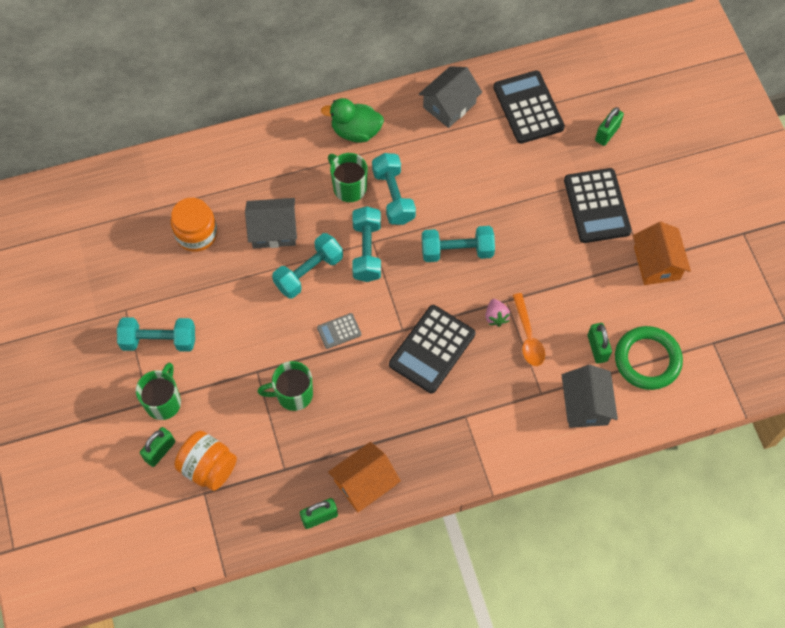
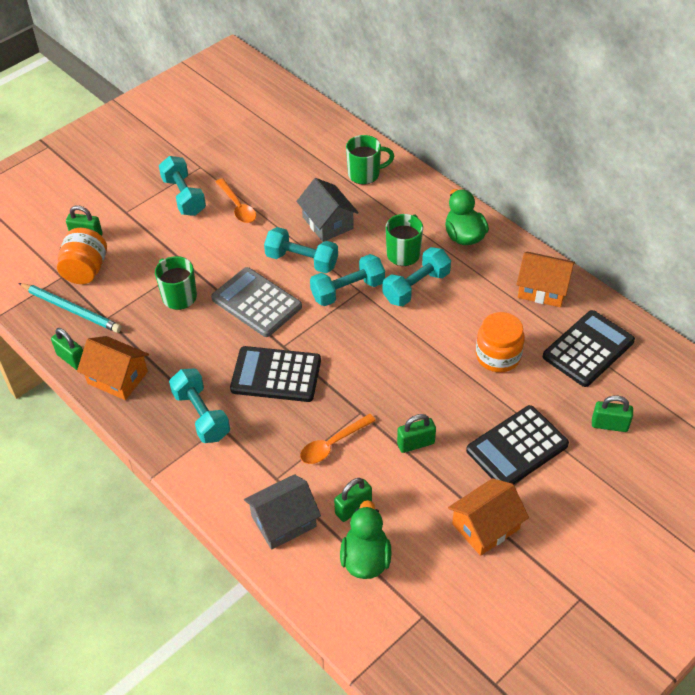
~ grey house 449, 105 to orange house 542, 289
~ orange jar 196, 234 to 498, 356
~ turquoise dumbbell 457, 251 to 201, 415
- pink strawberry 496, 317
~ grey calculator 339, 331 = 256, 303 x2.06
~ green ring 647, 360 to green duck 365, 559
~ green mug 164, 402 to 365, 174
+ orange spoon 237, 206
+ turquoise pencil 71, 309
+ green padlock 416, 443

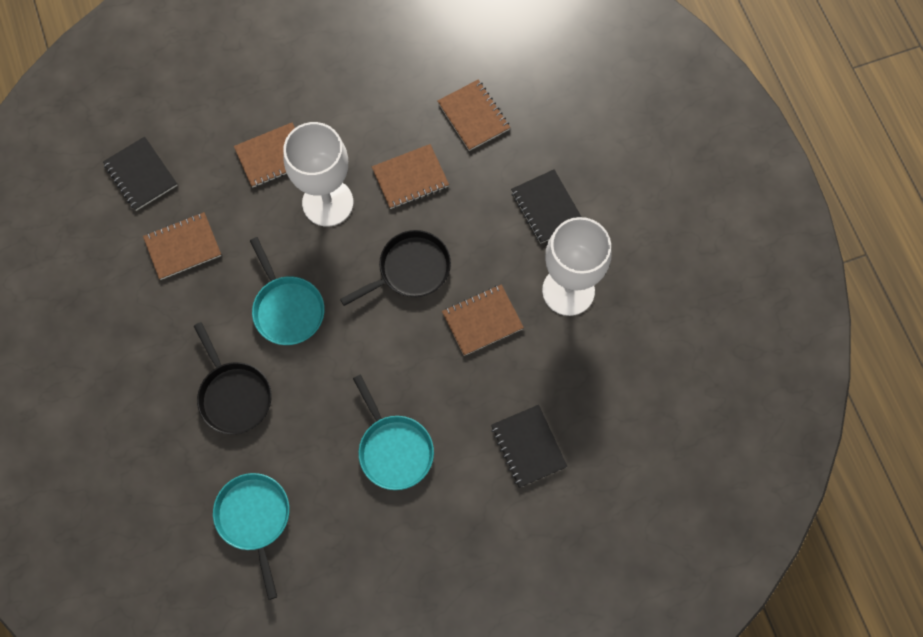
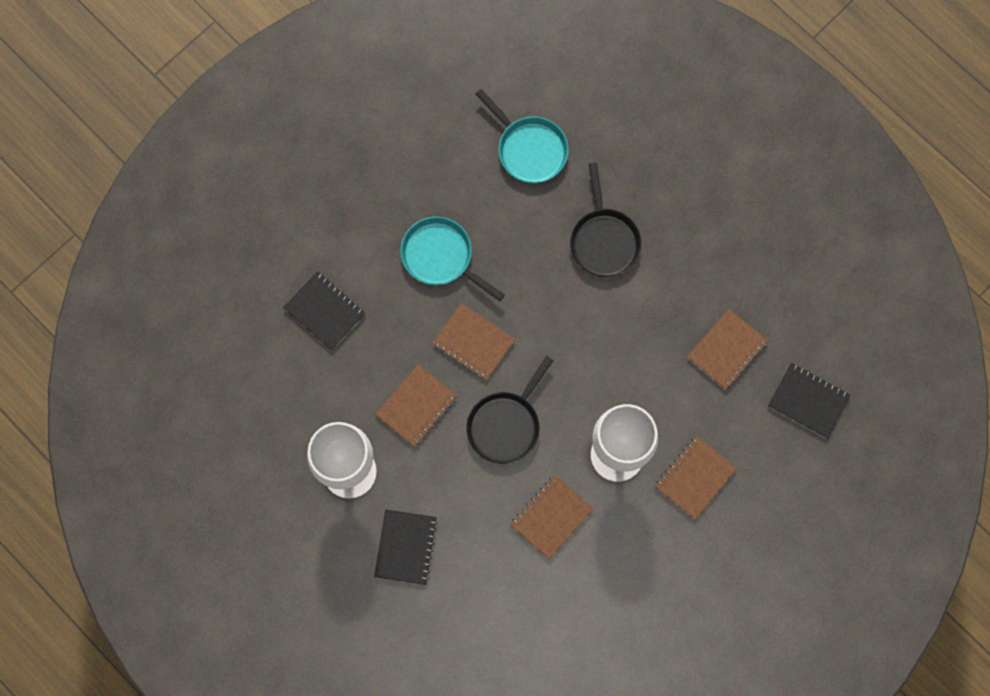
~ brown notebook 473, 116 to 473, 342
~ black notebook 547, 207 = 405, 547 60 degrees clockwise
- turquoise pan 287, 308
~ black pan 233, 395 = 604, 240 135 degrees counterclockwise

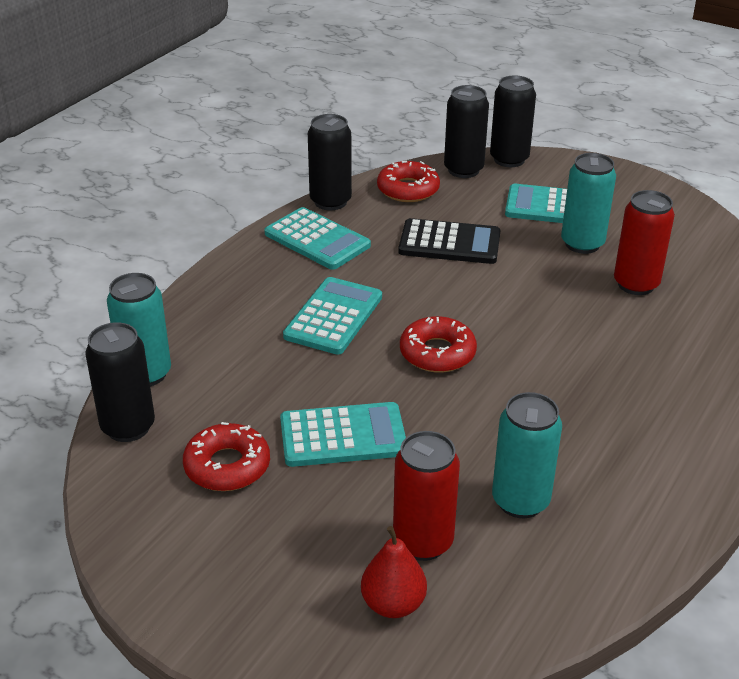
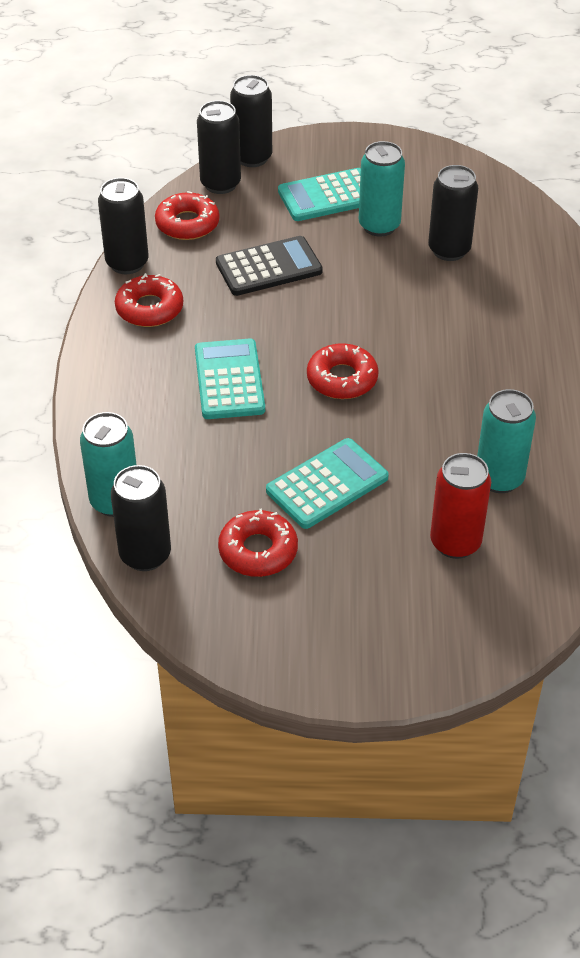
~ red can 636, 284 to black can 449, 250
~ turquoise calculator 317, 240 to red donut 149, 308
- red pear 393, 604

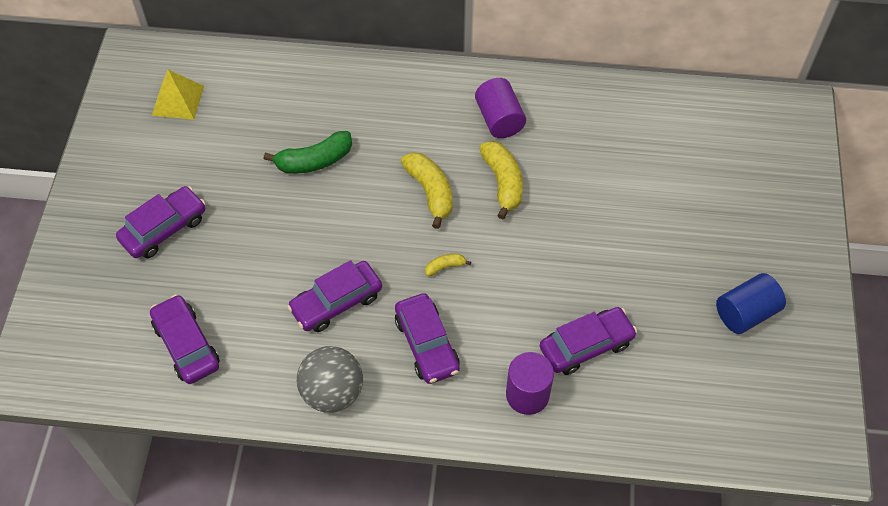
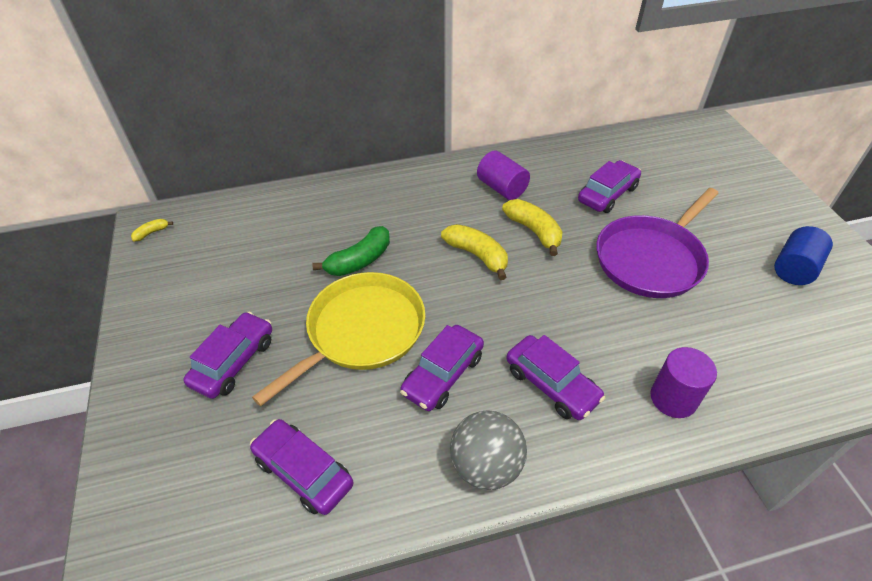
- yellow pyramid 178, 100
~ yellow banana 445, 267 to 151, 233
~ purple car 586, 346 to 607, 194
+ purple pan 651, 259
+ yellow pan 361, 331

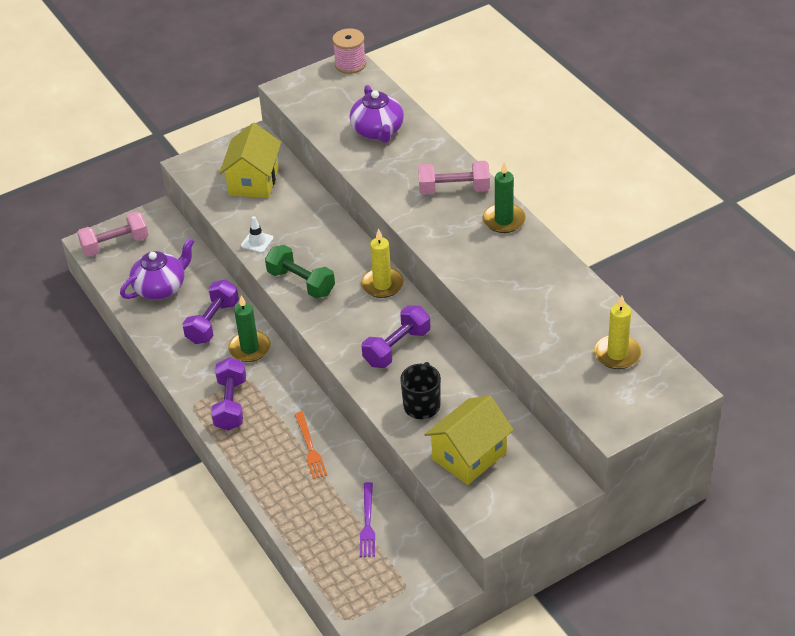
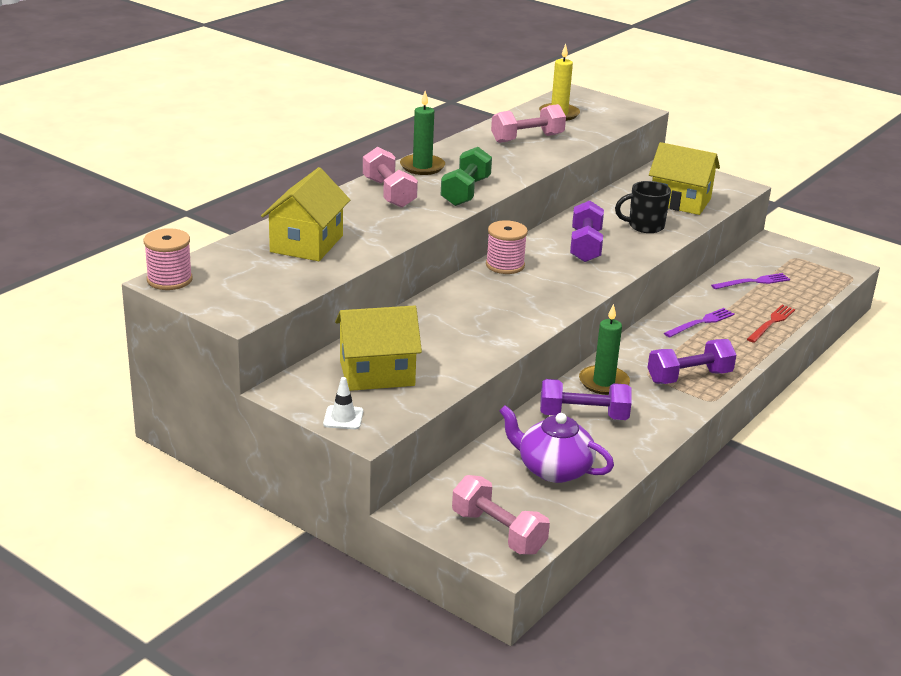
~ purple teapot 378, 131 to yellow house 306, 244
~ white traffic cone 257, 242 to 343, 418
~ yellow candle 382, 285 to pink spool 505, 265
~ green dumbbell 301, 282 to 465, 192
~ purple dumbbell 397, 348 = 585, 246 75 degrees clockwise
~ orange fork 310, 448 to purple fork 701, 322
+ pink dumbbell 527, 138
+ red fork 771, 323

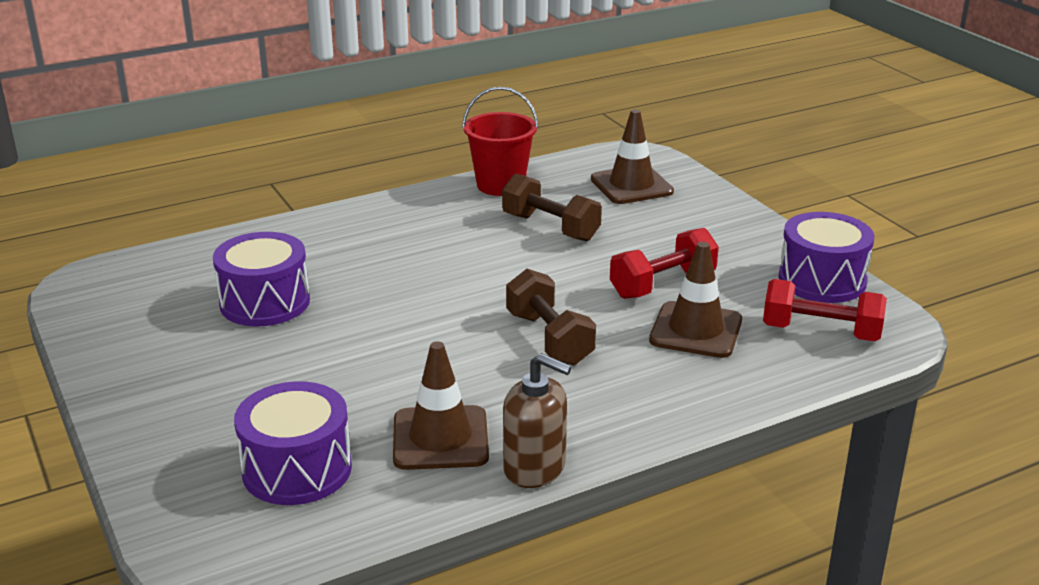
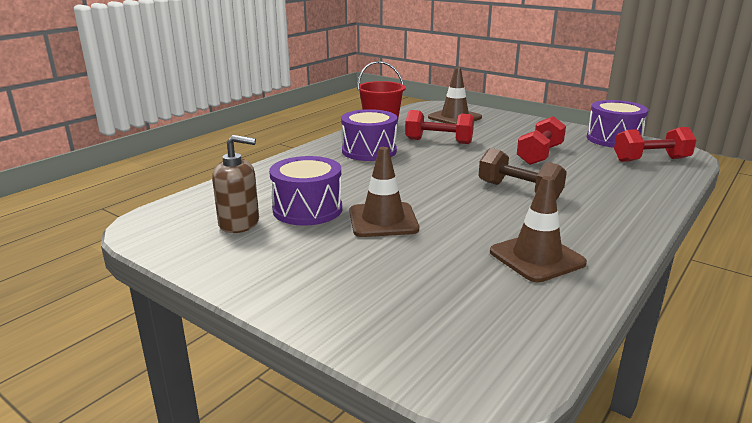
~ brown dumbbell 550, 227 to red dumbbell 438, 141
~ brown traffic cone 696, 330 to 383, 220
~ brown soap dispenser 535, 468 to 239, 223
~ purple drum 297, 469 to 369, 151

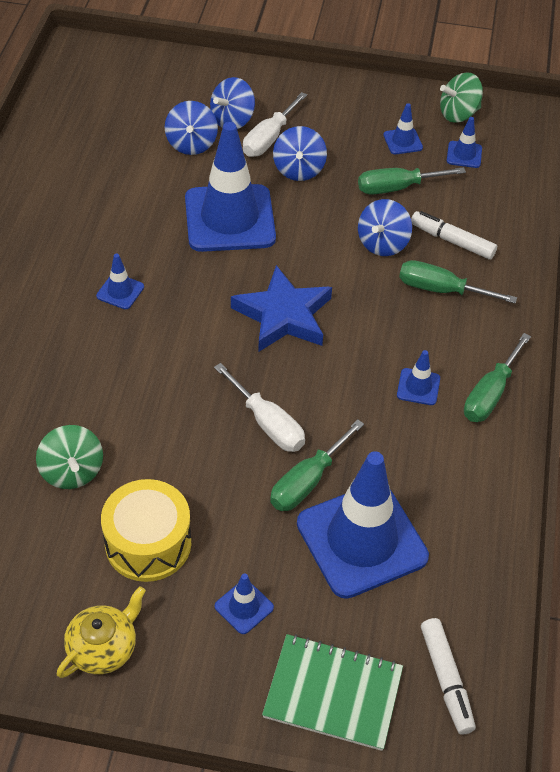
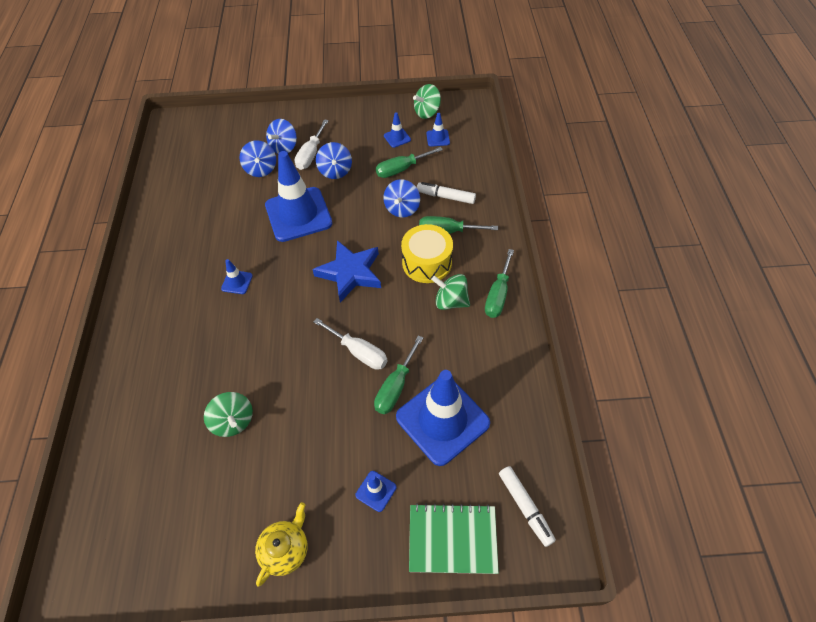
~ blue traffic cone 418, 387 to green spinning top 451, 301
~ yellow drum 148, 543 to 427, 262

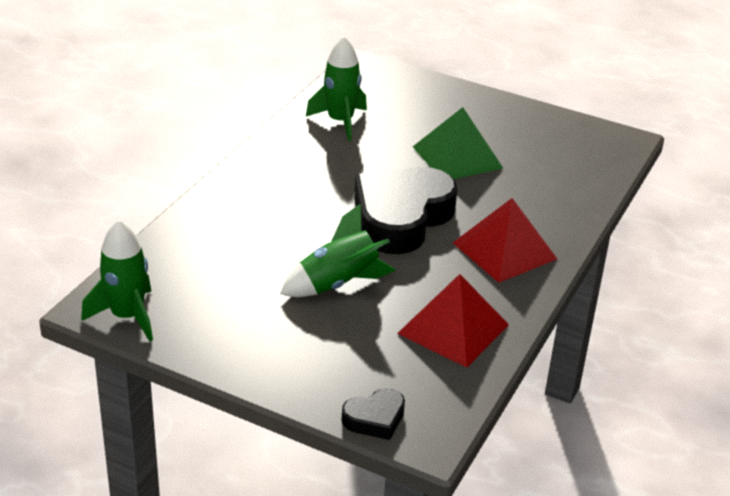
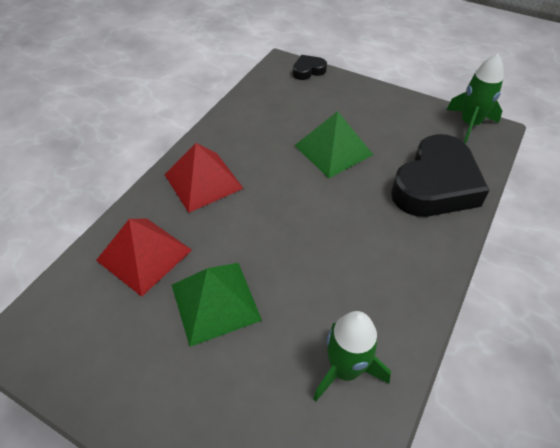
~ black heart 401, 218 to 435, 185
~ green rocket 338, 284 to green pyramid 333, 150
~ red pyramid 453, 329 to 144, 255

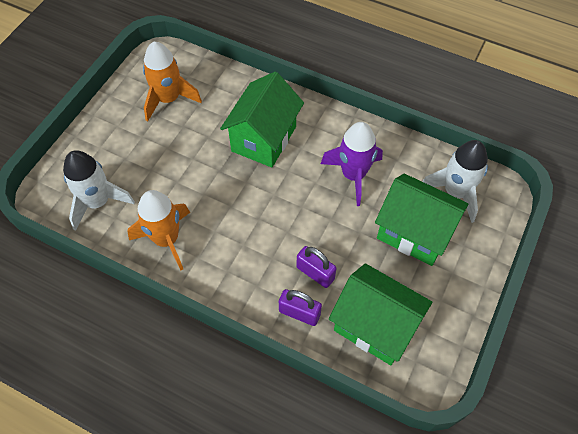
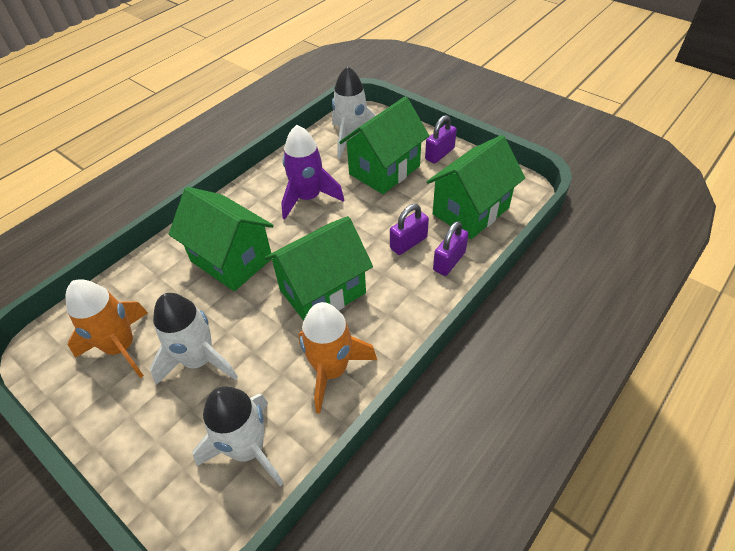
+ purple padlock 439, 154
+ green house 322, 292
+ white rocket 199, 360

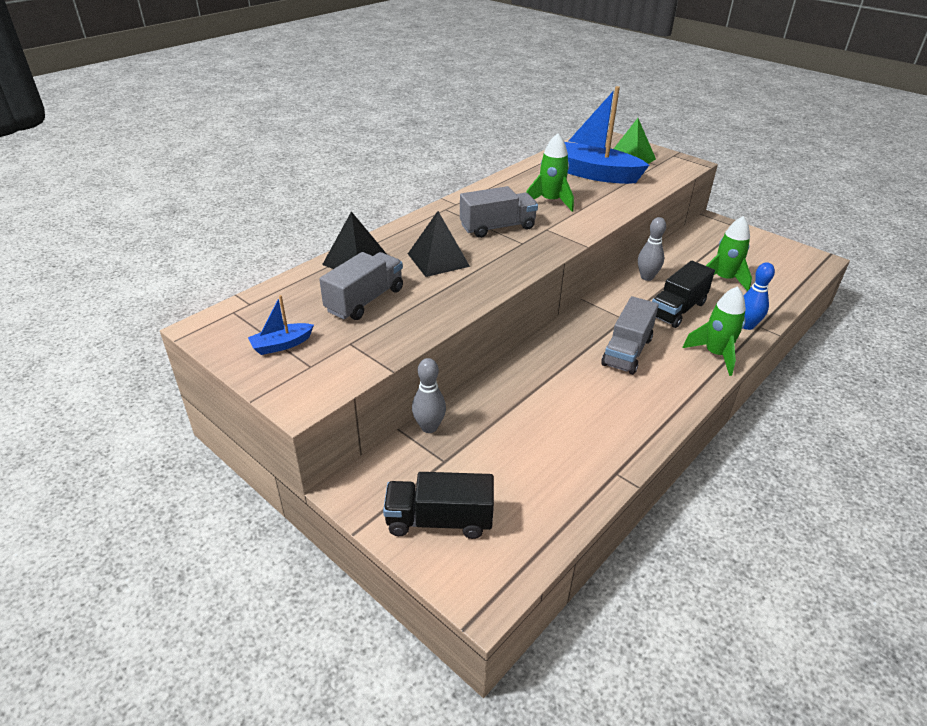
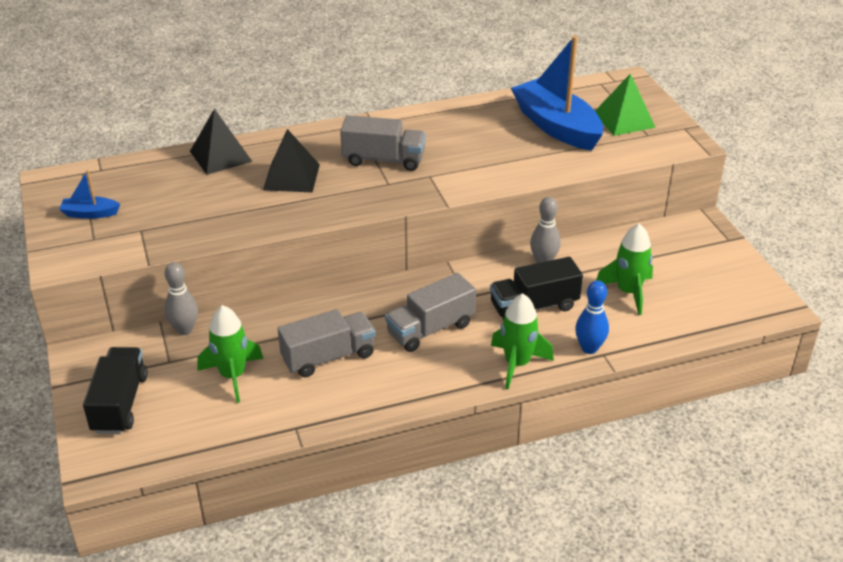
~ green rocket 550, 201 to 233, 376
~ grey truck 365, 300 to 328, 357
~ black truck 439, 520 = 120, 404 60 degrees clockwise

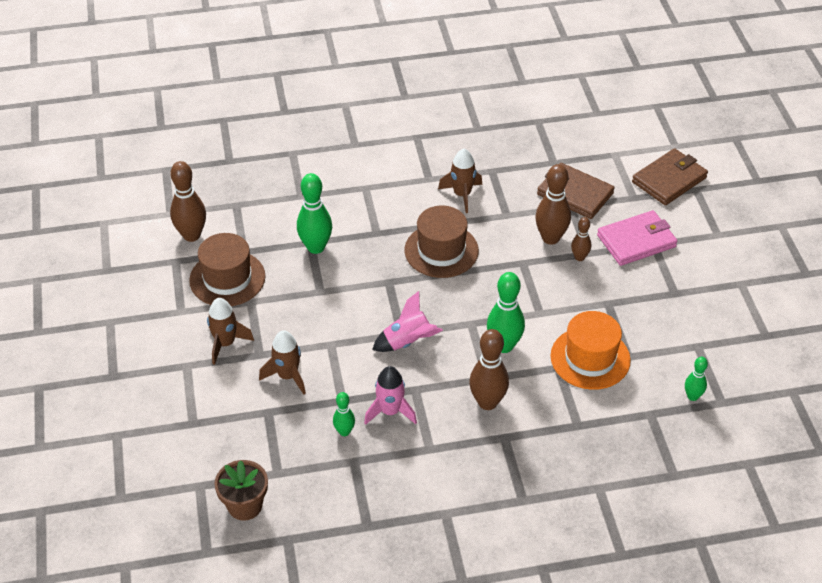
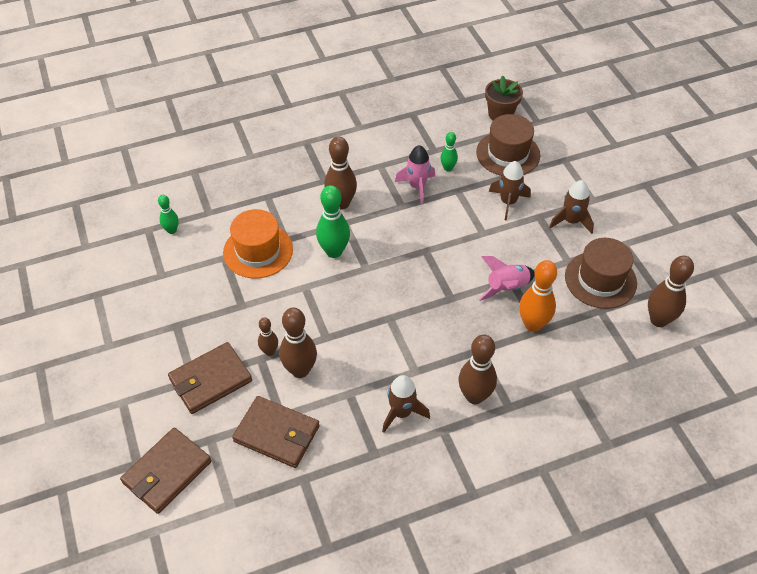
~ green bowling pin 316, 247 to orange bowling pin 533, 324
~ brown hat 441, 250 to 508, 154
~ pink wallet 636, 241 to brown wallet 210, 380
~ pink rocket 407, 342 to 506, 288
+ brown bowling pin 474, 396

